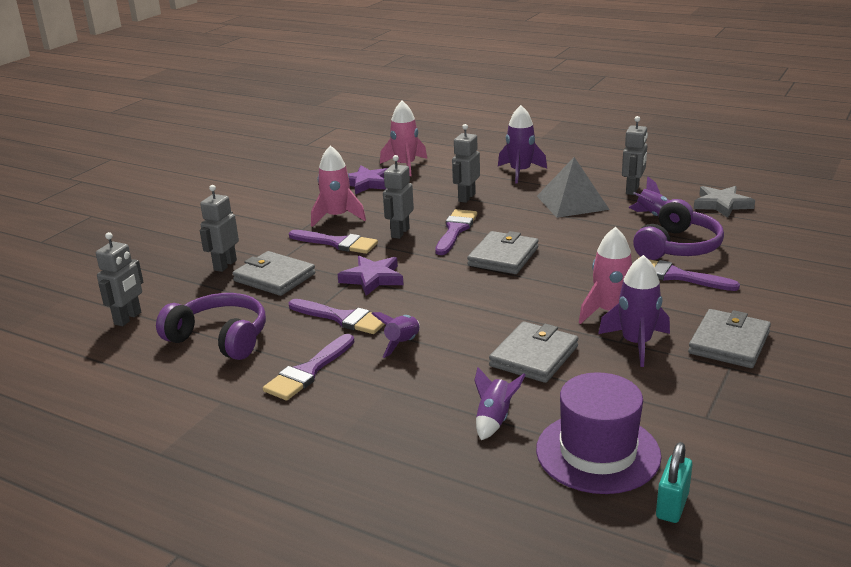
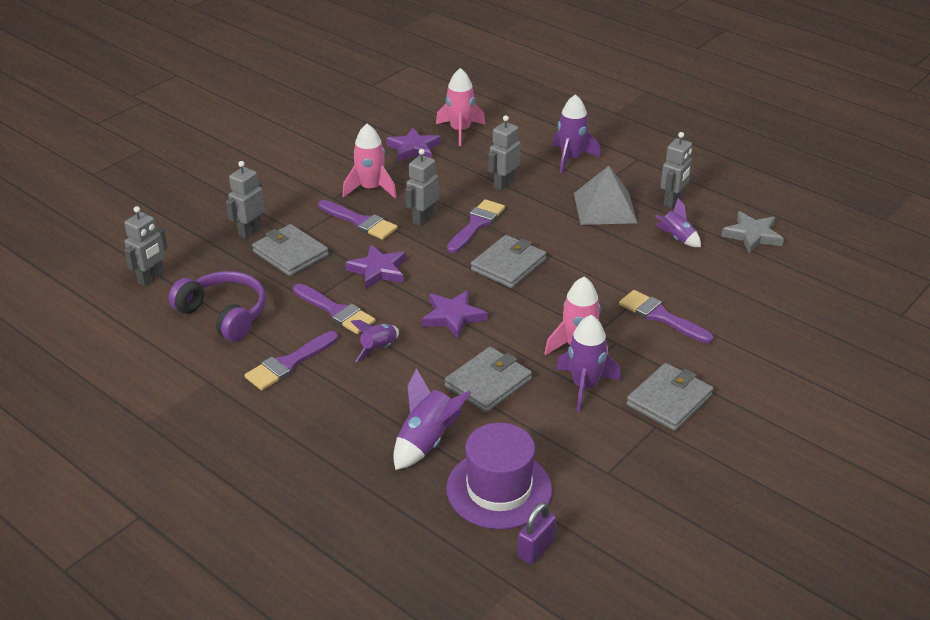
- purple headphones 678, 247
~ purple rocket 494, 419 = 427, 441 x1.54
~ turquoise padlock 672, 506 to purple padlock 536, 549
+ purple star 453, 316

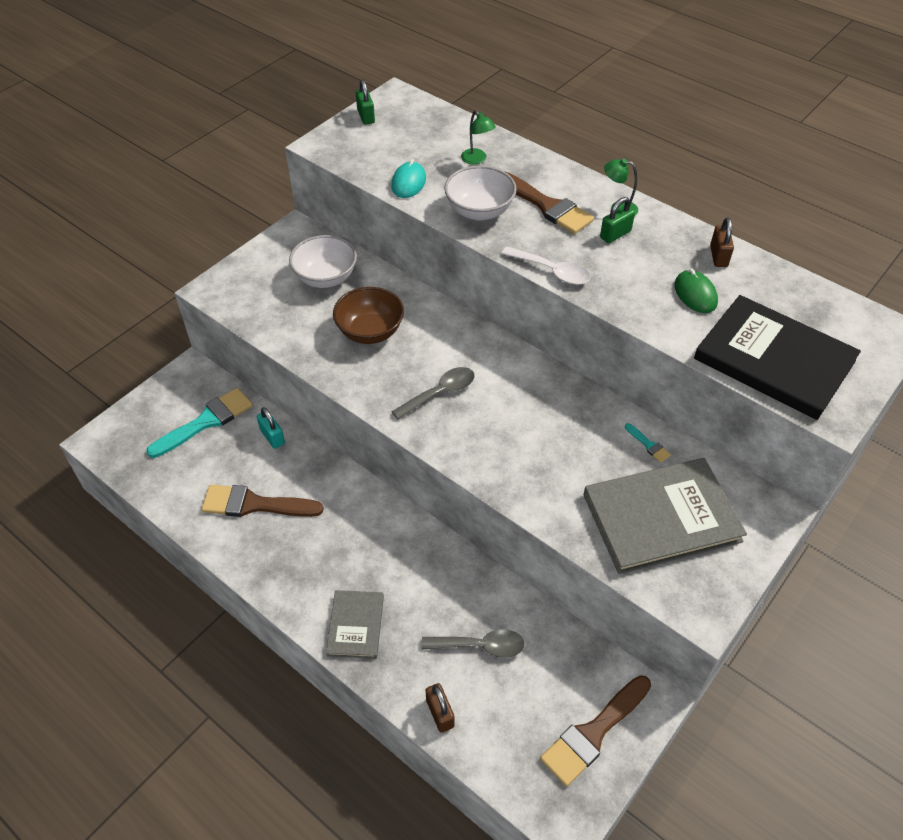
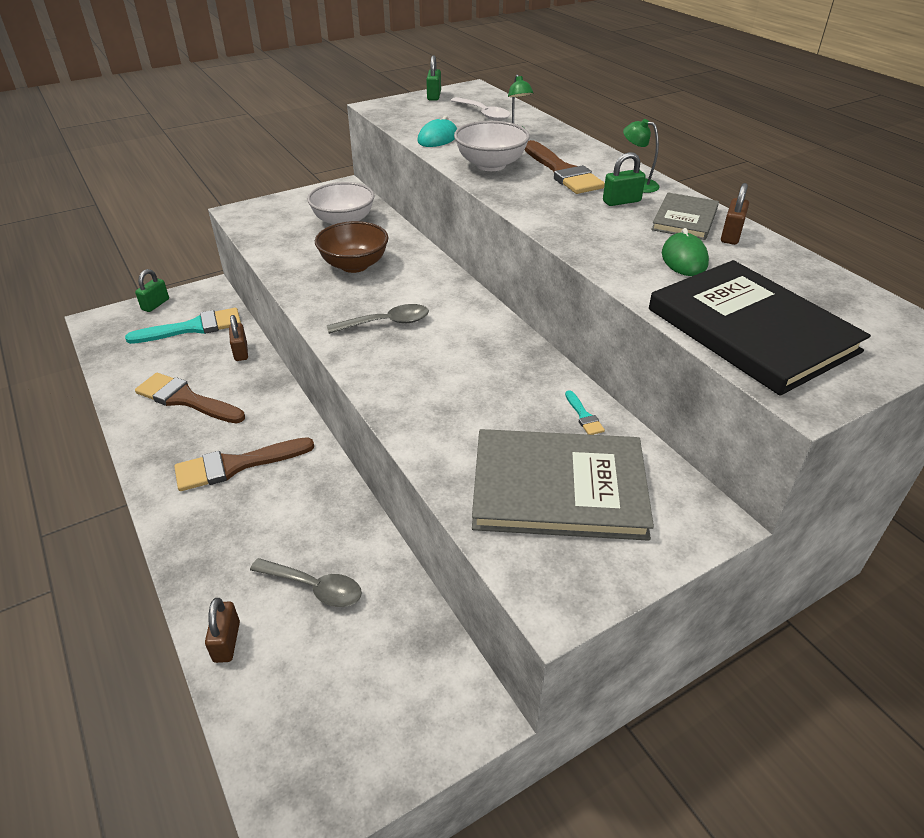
~ white spoon 552, 271 to 484, 114
~ turquoise padlock 272, 437 to brown padlock 241, 352
~ grey book 356, 625 to 685, 219
~ brown brush 593, 733 to 236, 465
+ green padlock 155, 304

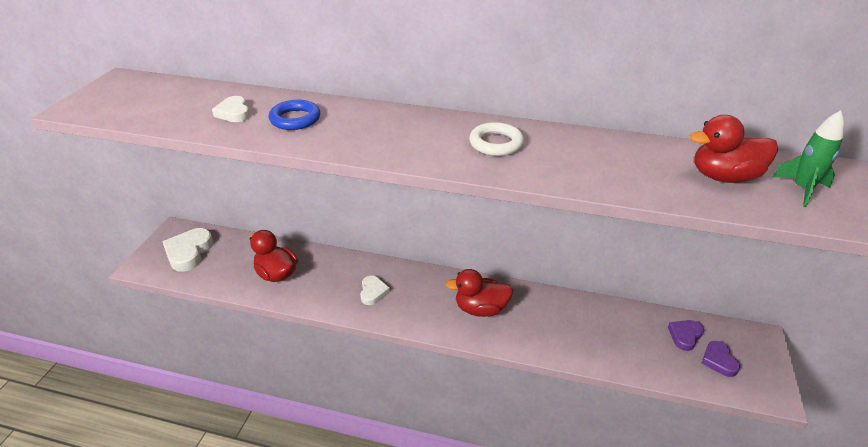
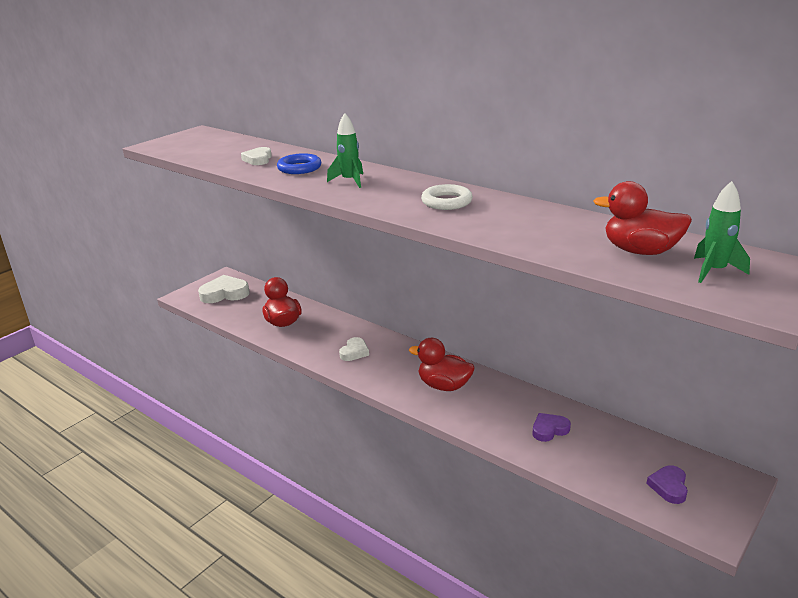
~ white heart 189, 252 = 224, 293 45 degrees clockwise
~ purple heart 684, 336 to 549, 429
+ green rocket 349, 181

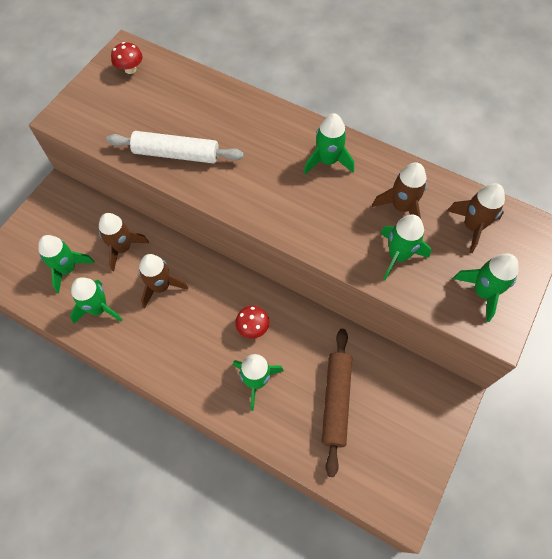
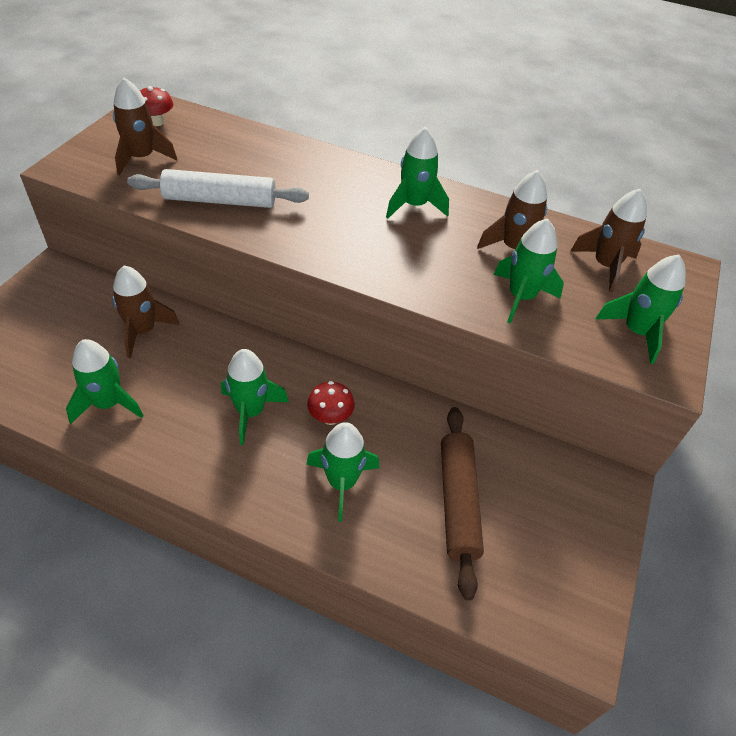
~ green rocket 67, 269 to 250, 412
~ brown rocket 161, 287 to 142, 158

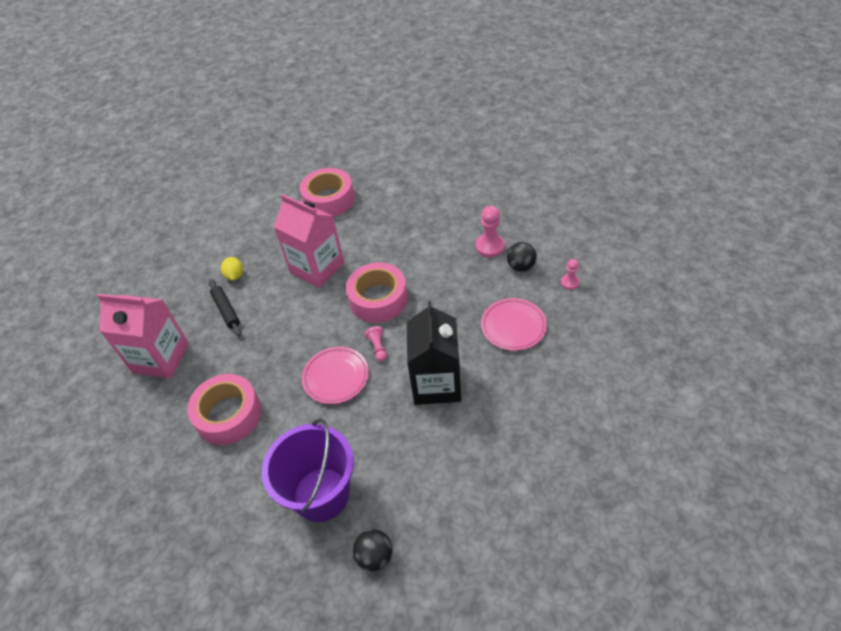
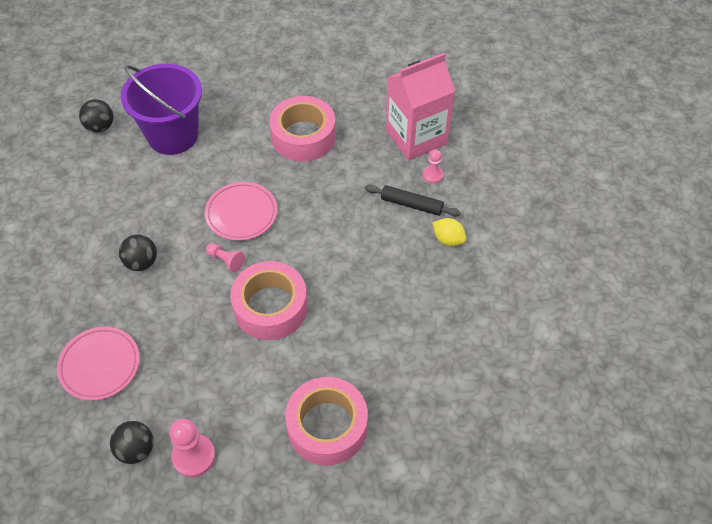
~ pink tape 329, 200 to 327, 426
- pink carton 317, 267
~ pink pawn 570, 282 to 432, 175
~ black carton 436, 383 to black ball 141, 262

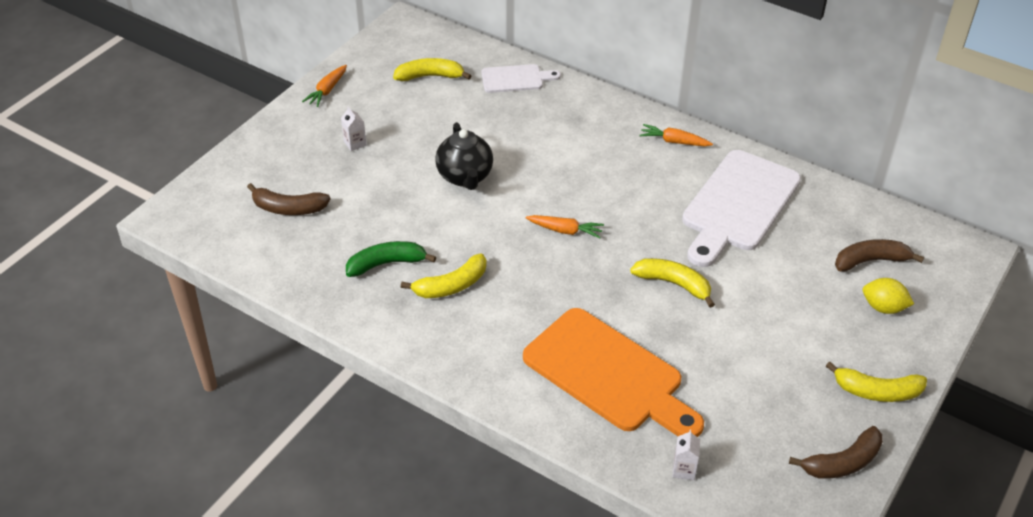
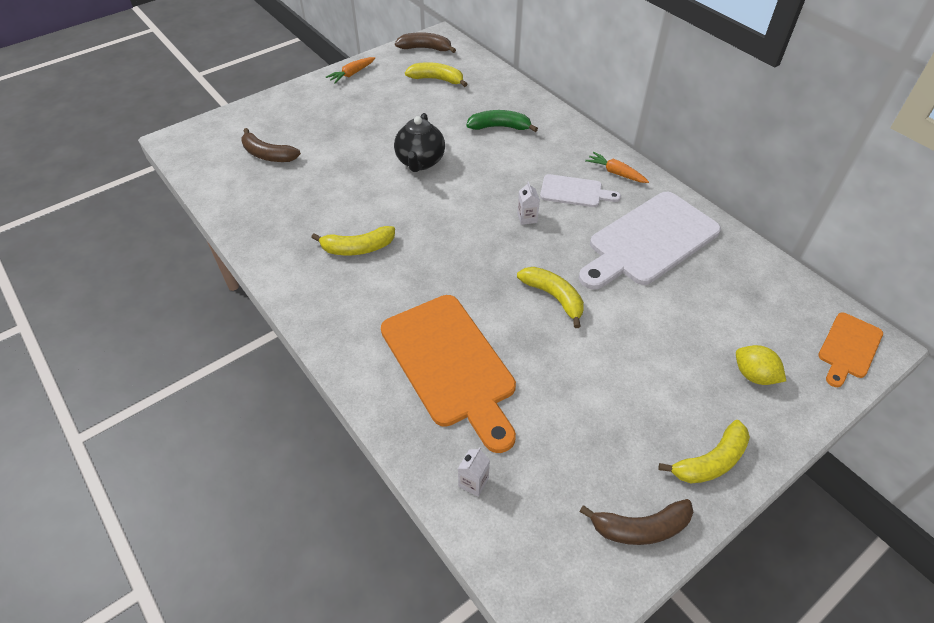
~ white cutting board 515, 79 to 574, 192
~ white carton 355, 143 to 527, 218
- orange carrot 565, 230
~ brown banana 870, 261 to 425, 48
~ green banana 386, 264 to 499, 127
~ yellow banana 877, 391 = 710, 461 60 degrees counterclockwise
+ orange cutting board 849, 348

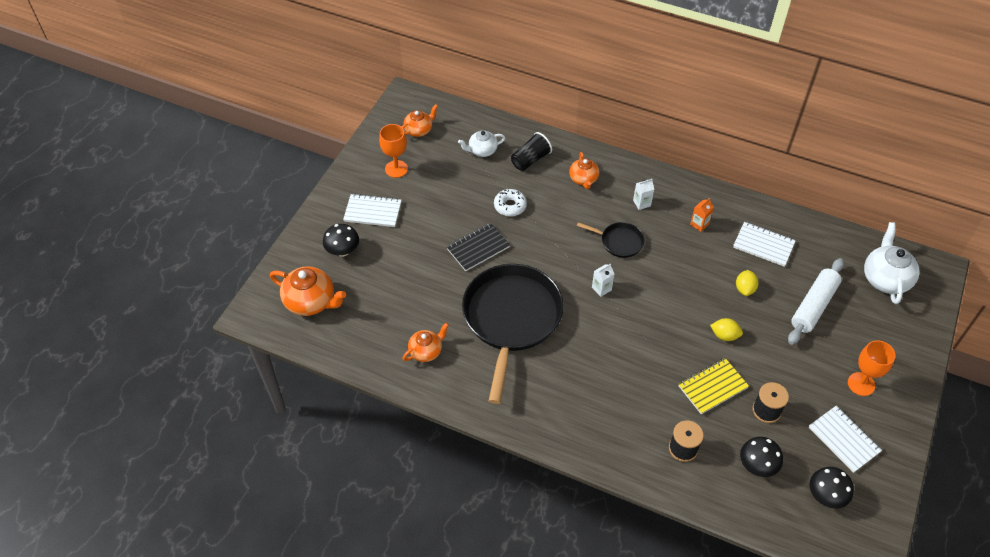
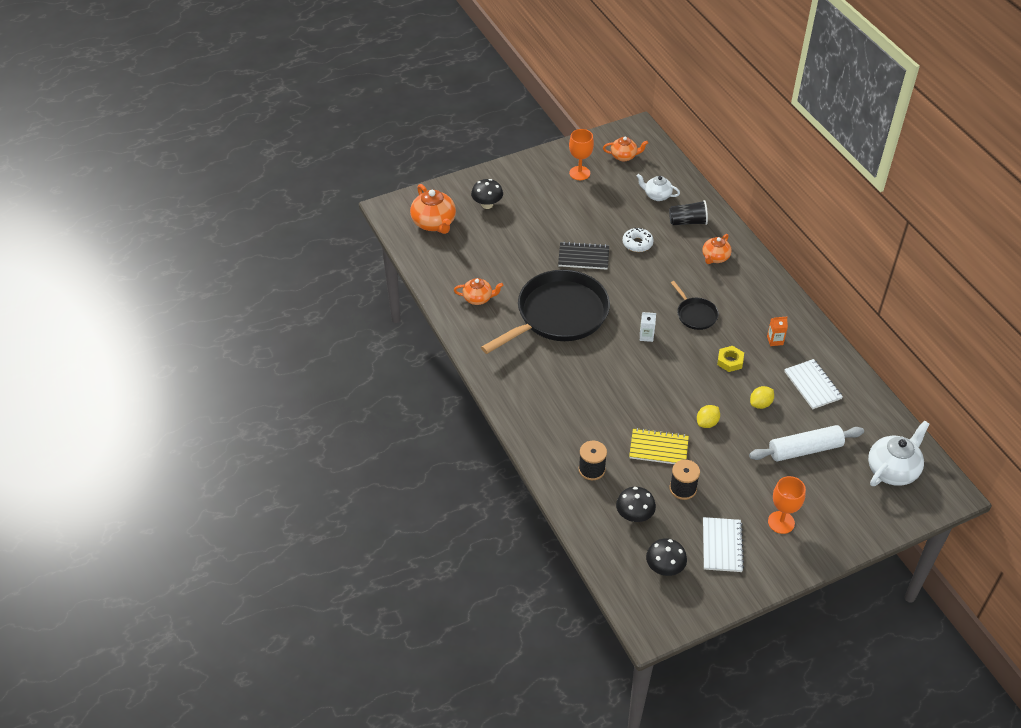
- white carton 641, 203
- white notebook 373, 211
~ yellow lemon 724, 335 = 707, 423 75 degrees clockwise
+ yellow nut 730, 361

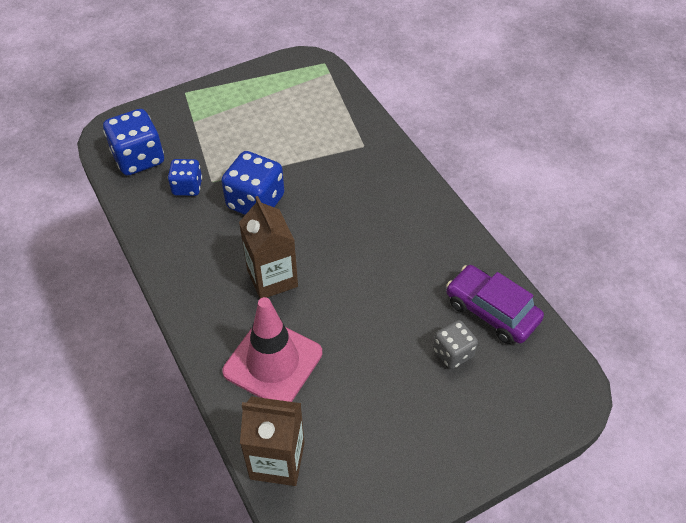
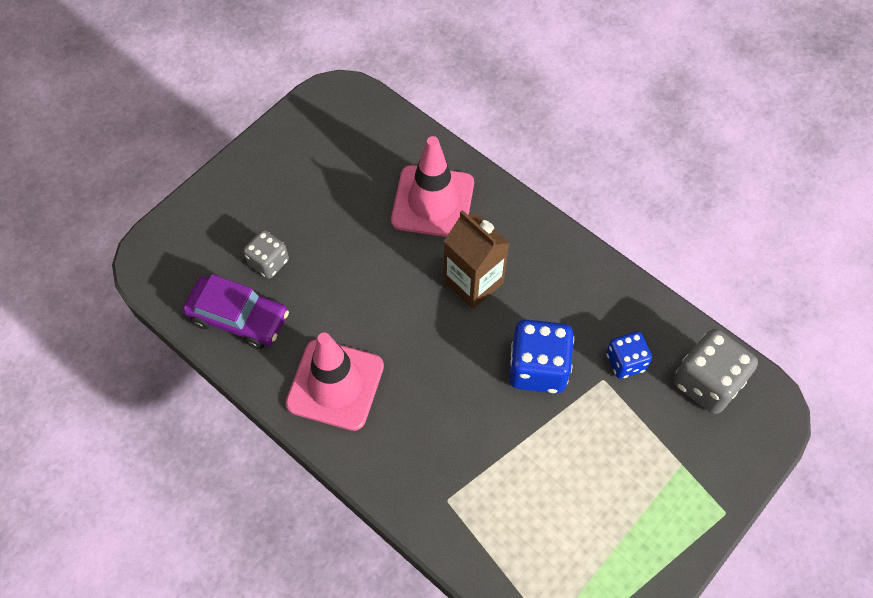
~ blue dice 139, 158 to grey dice 707, 382
- brown carton 277, 460
+ pink traffic cone 335, 384

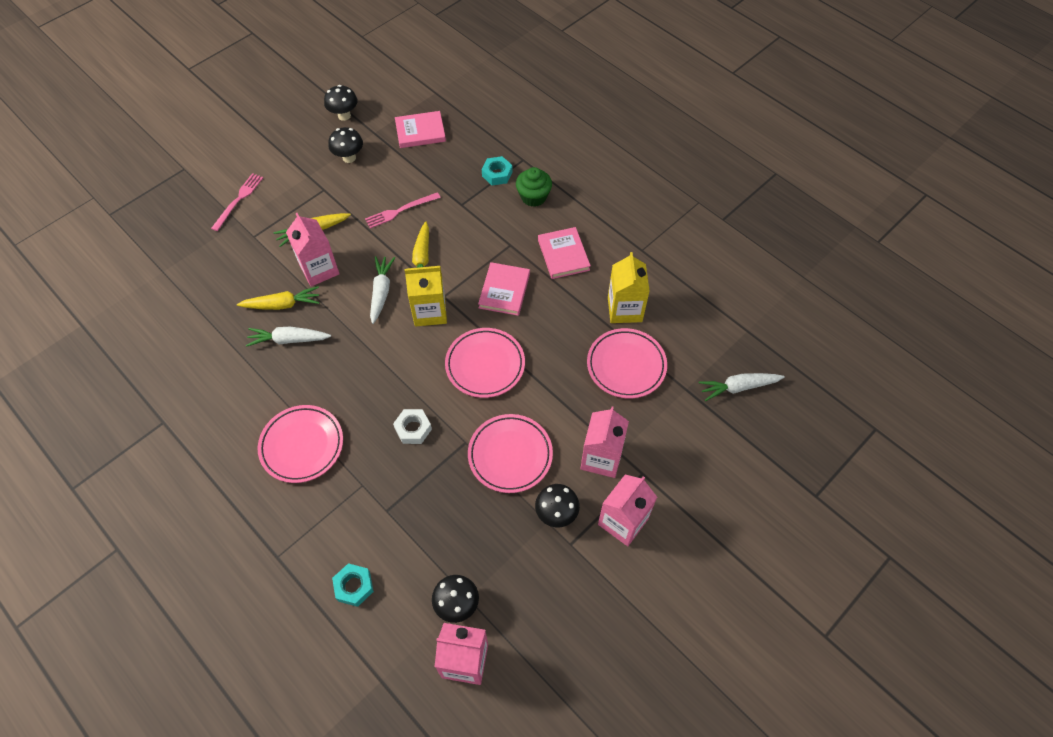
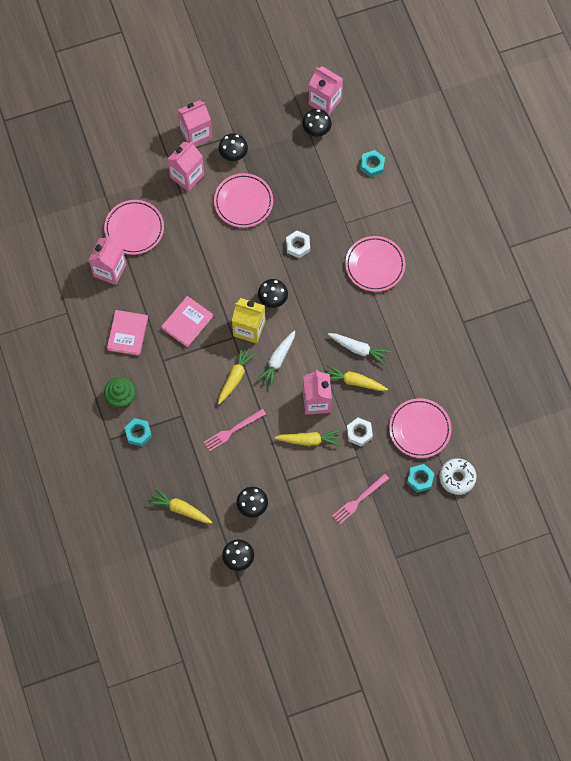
~ pink book 420, 132 to yellow carrot 180, 509
~ pink fork 400, 211 = 232, 430 150 degrees clockwise
~ yellow carton 624, 309 to pink carton 110, 270
~ pink plate 485, 365 to 419, 429
- white carrot 738, 387
+ black mushroom 273, 300
+ white nut 359, 433
+ white donut 457, 478
+ turquoise nut 420, 479

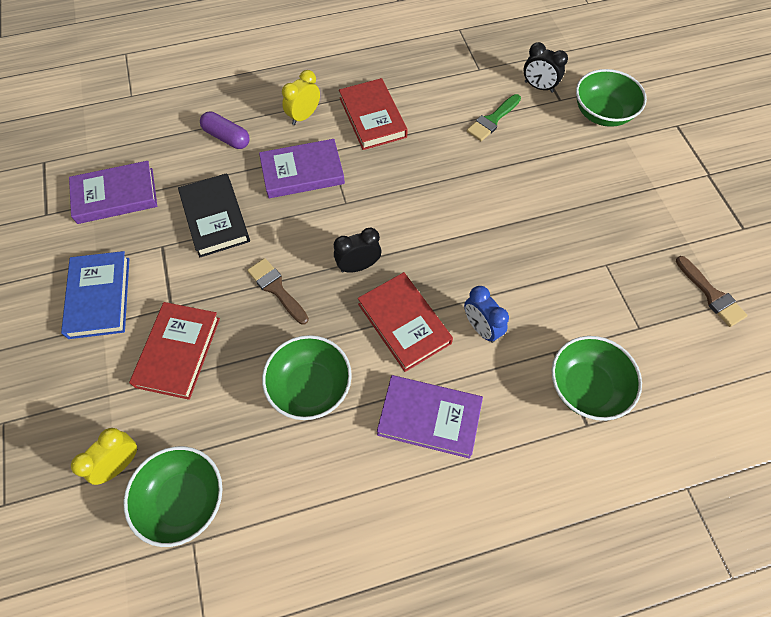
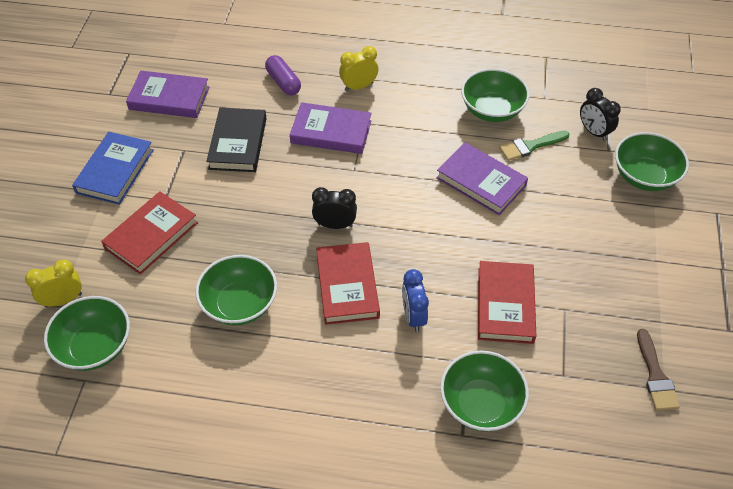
~ red book 372, 117 to 505, 305
- brown brush 276, 289
~ purple book 429, 418 to 481, 182
+ green bowl 492, 110

